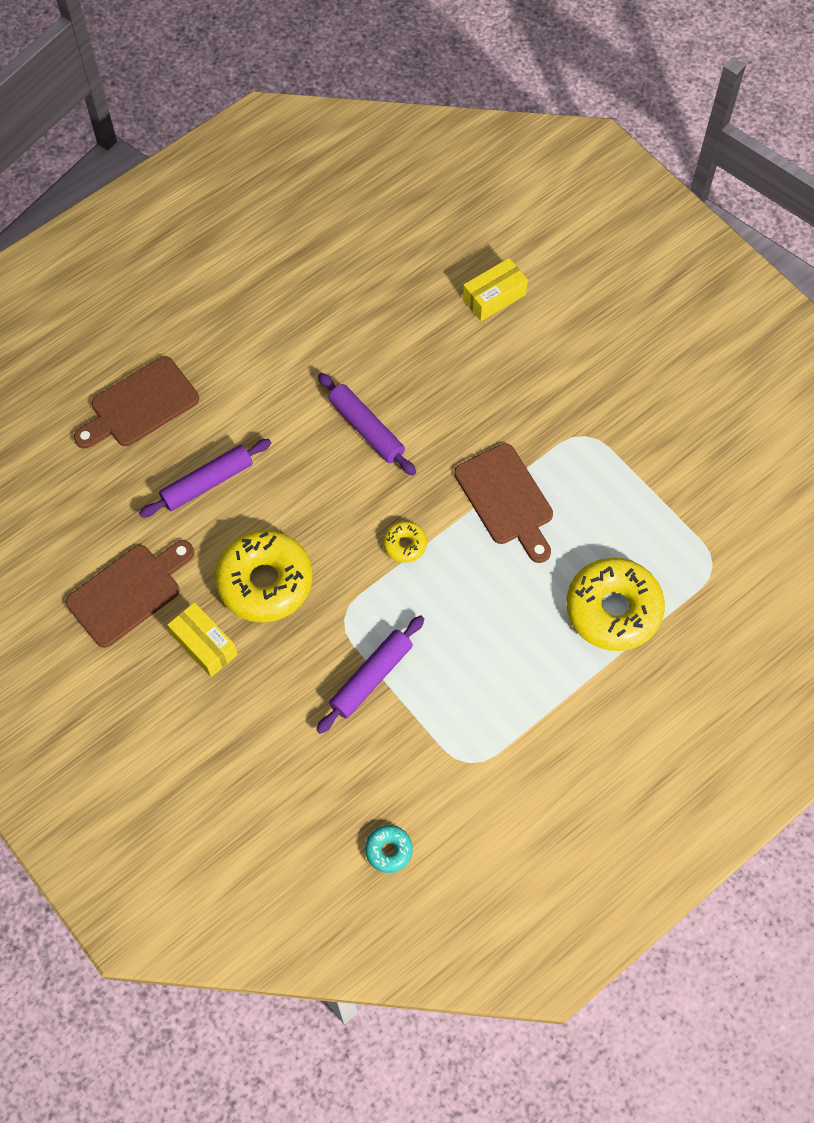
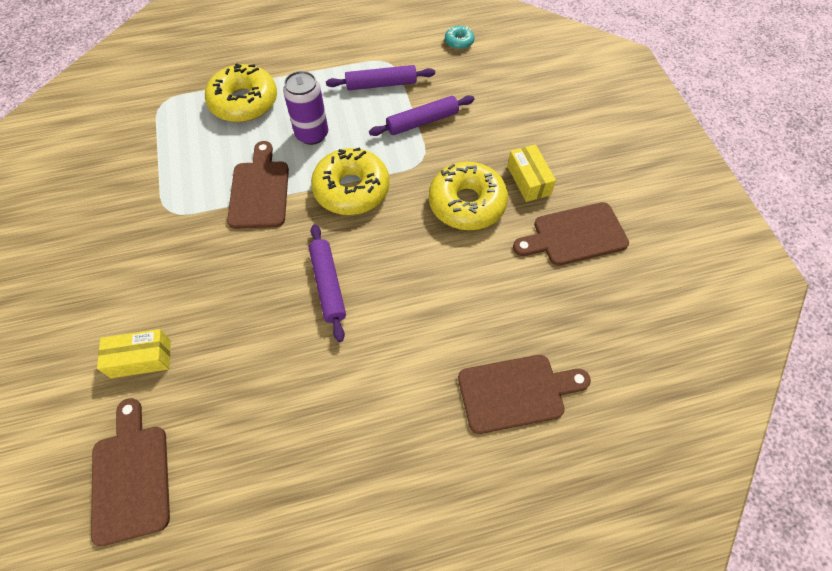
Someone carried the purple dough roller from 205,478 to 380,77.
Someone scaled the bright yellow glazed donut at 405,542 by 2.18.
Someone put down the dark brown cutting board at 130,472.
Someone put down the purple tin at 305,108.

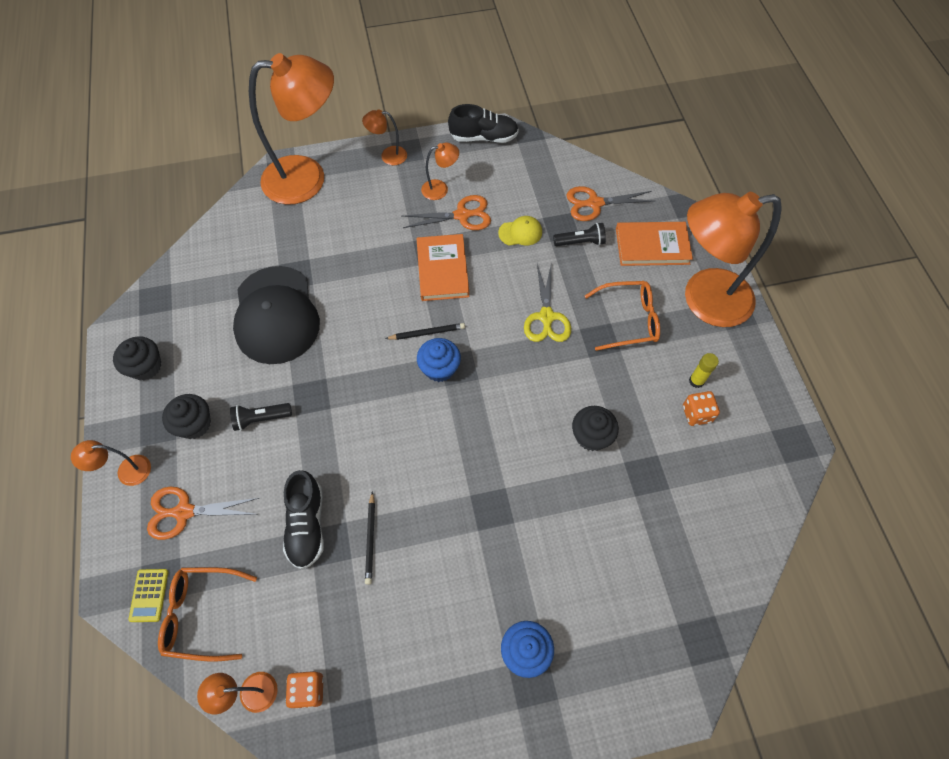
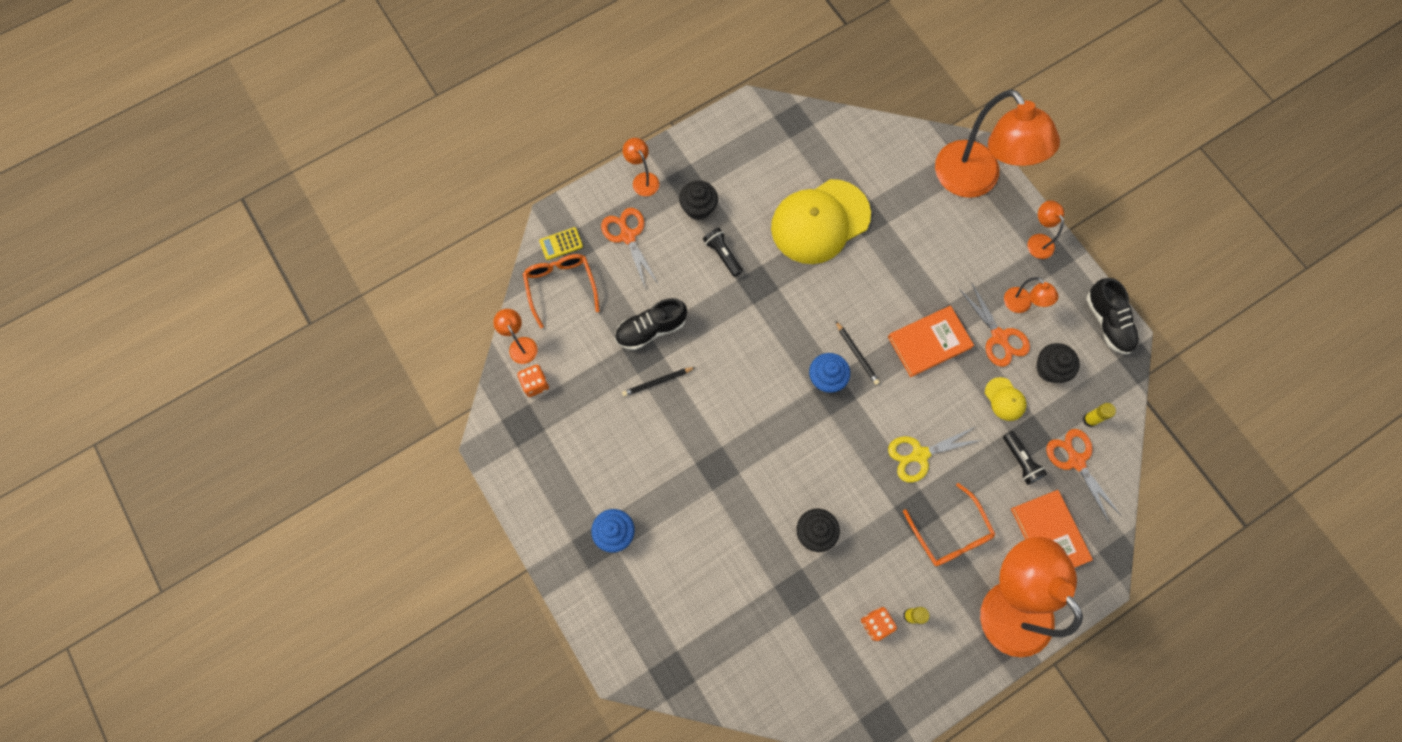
Someone carried the black muffin from 137,358 to 1058,363.
Someone repainted the black peaked cap at 276,315, which became the bright yellow peaked cap at 821,221.
Someone put down the bright yellow glue stick at 1099,415.

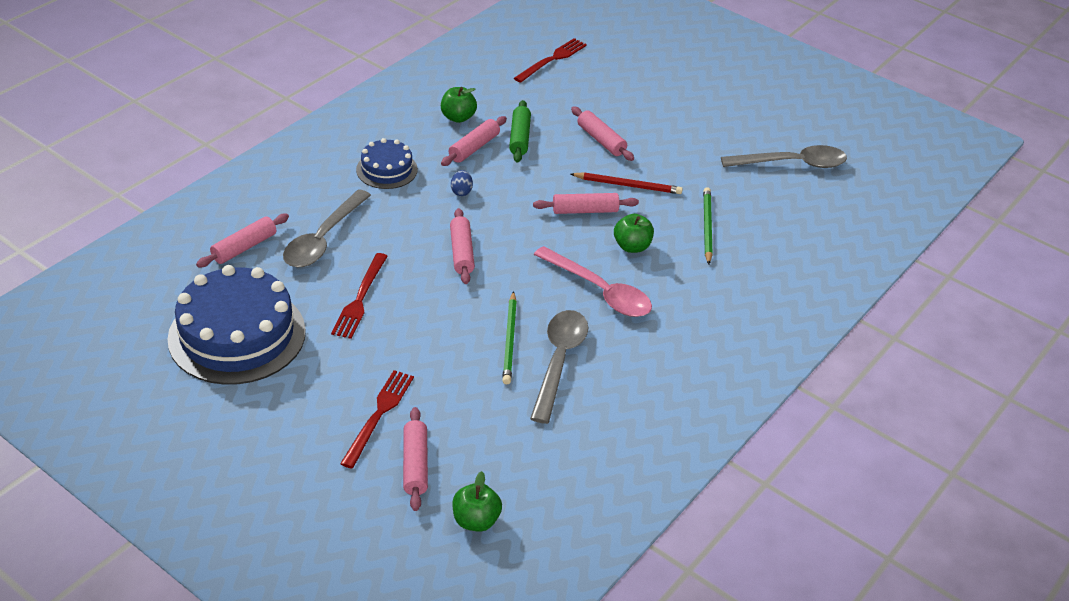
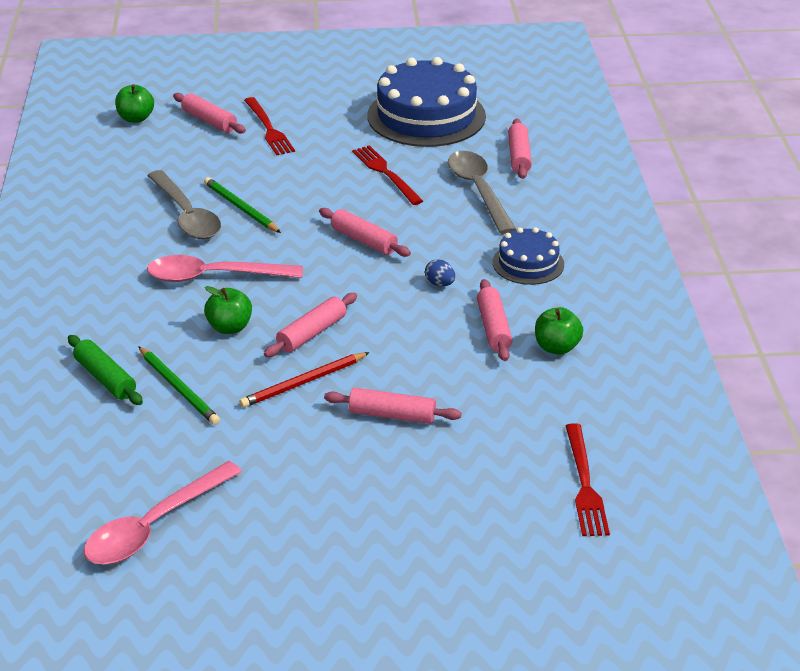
Someone carried the green dough roller from 520,131 to 105,370.
Someone repainted the gray teaspoon at 784,156, which became the rose-pink teaspoon at 163,513.

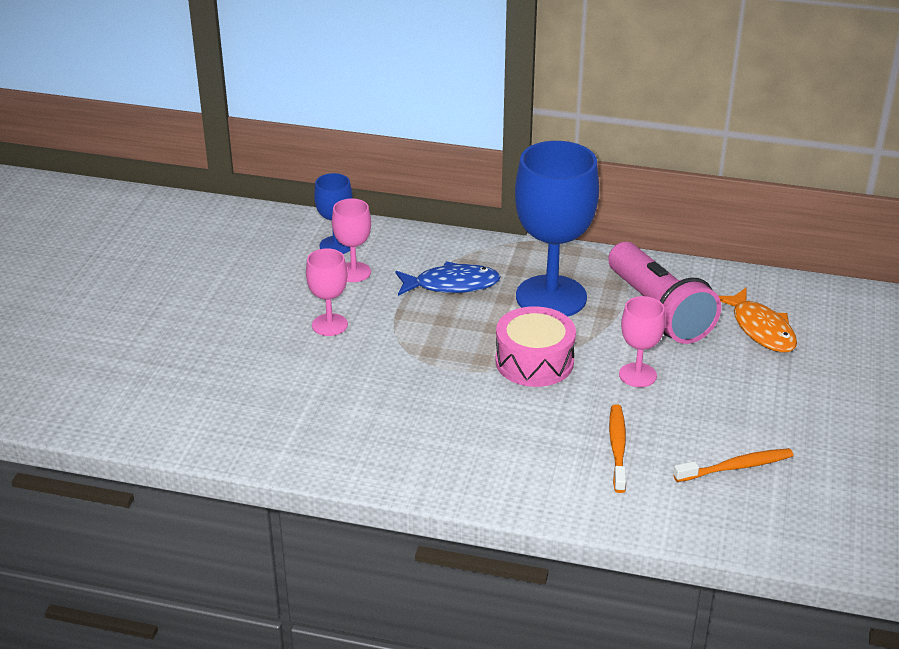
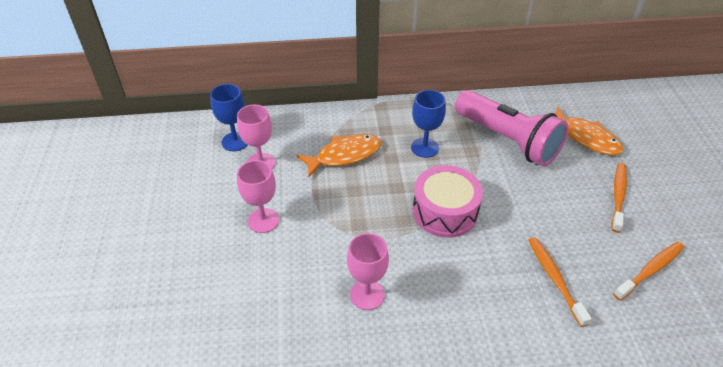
Someone repainted the royal blue fish at 448,278, which became the orange-coloured fish at 339,155.
Someone scaled the royal blue wine glass at 557,229 by 0.49.
Someone carried the rose-pink wine glass from 642,341 to 368,271.
Someone put down the orange-coloured tooth brush at 619,198.

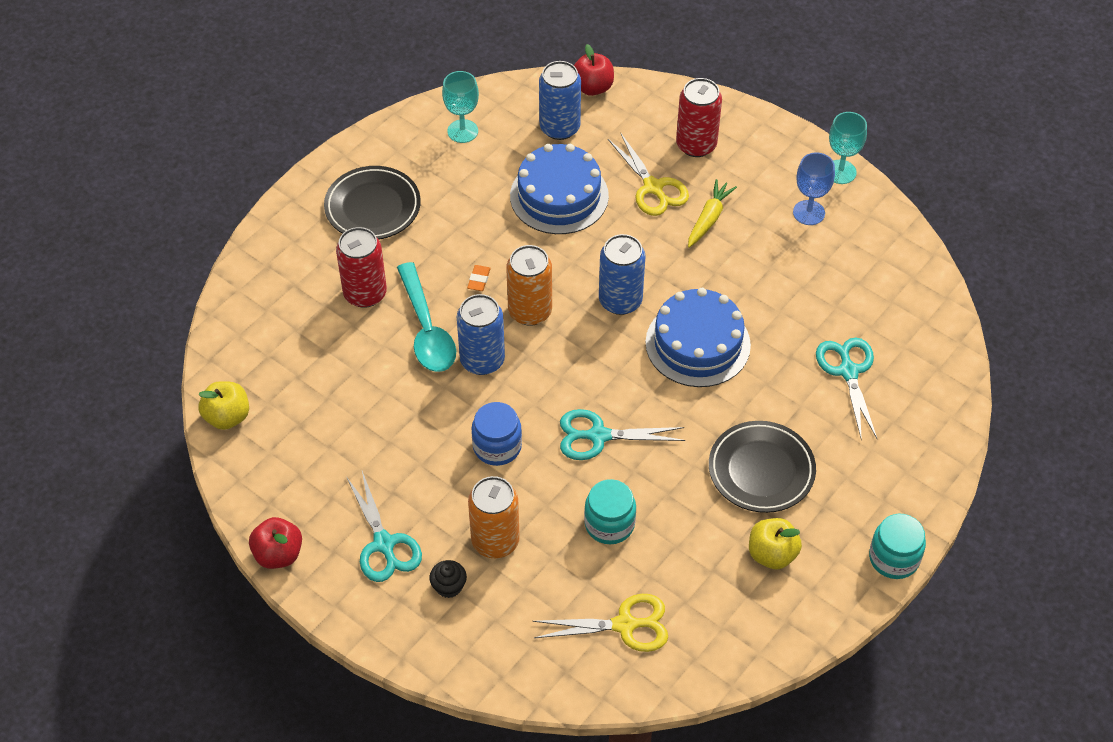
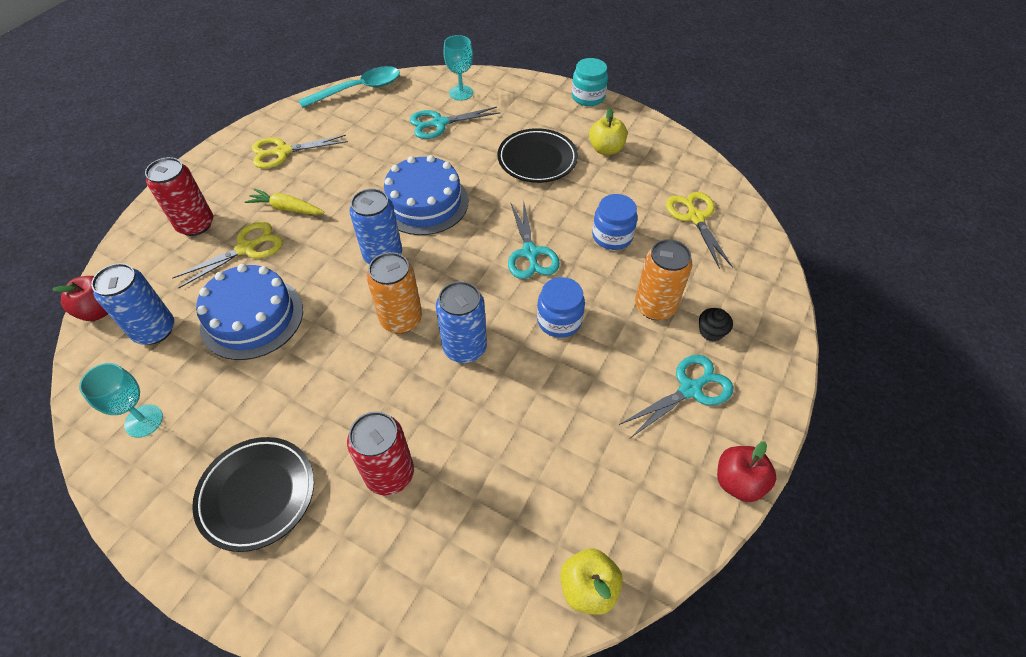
Someone carried the teal teaspoon from 426,317 to 349,87.
Someone took away the orange-coloured pencil eraser at 479,278.
Someone repainted the teal jar at 610,511, which became the royal blue jar at 614,222.
Someone swapped the royal blue wine glass at 814,188 for the bright yellow shears at 300,152.
Someone carried the teal wine glass from 848,148 to 458,68.

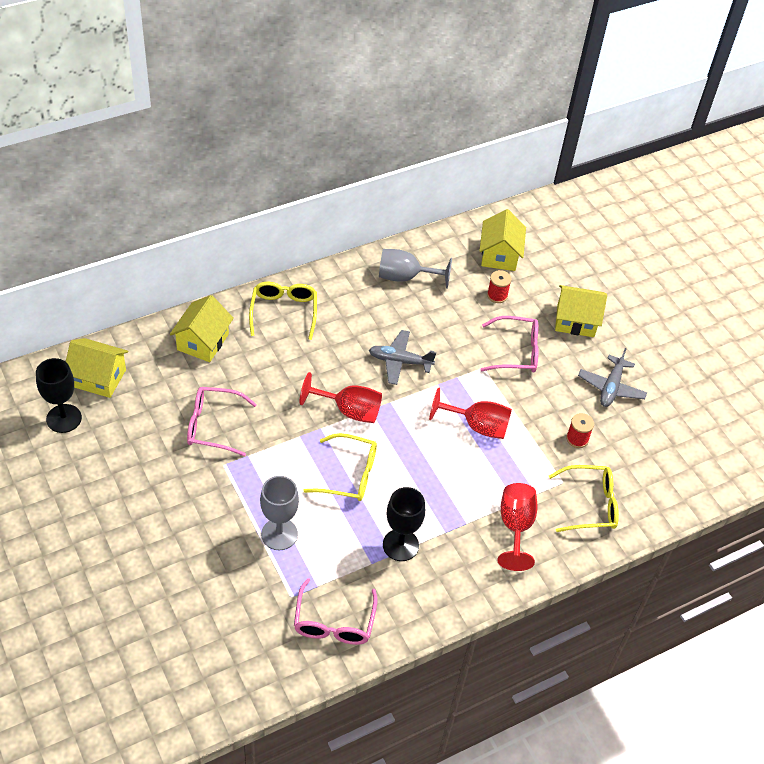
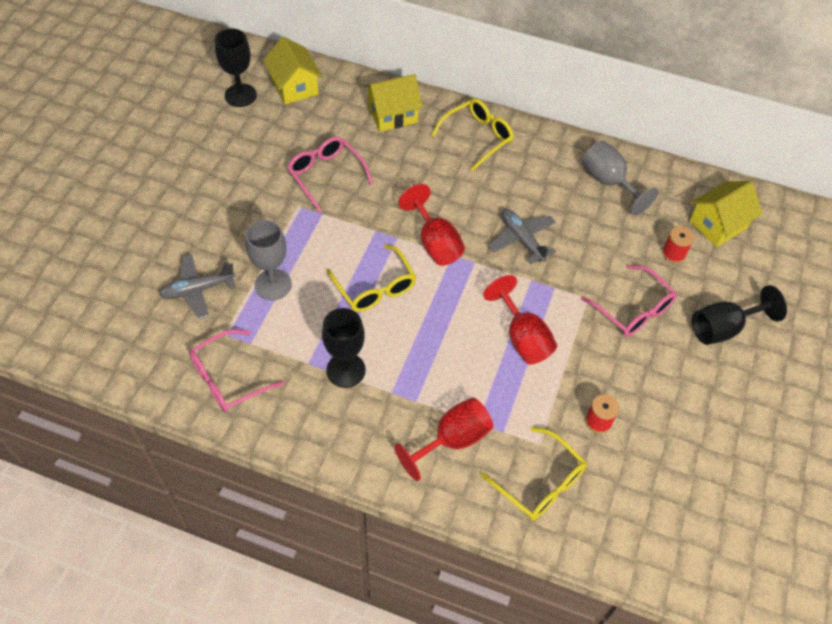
Someone swapped the bright yellow house at 581,311 for the black wine glass at 739,315.
Someone carried the gray toy plane from 612,377 to 197,286.

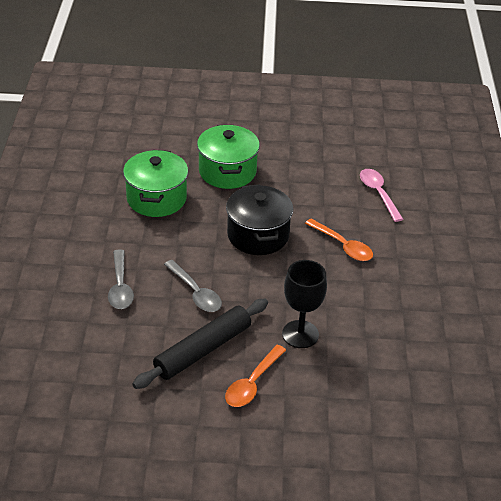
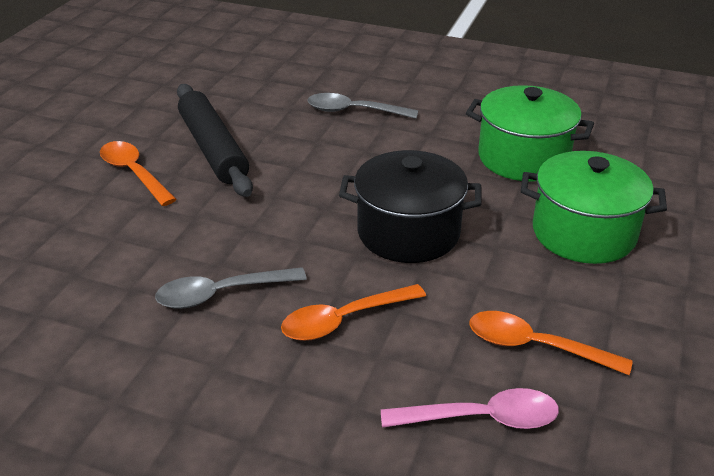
Someone carried the gray teaspoon from 193,286 to 231,288.
Someone took away the black wine glass at 304,304.
Someone put down the orange-coloured teaspoon at 551,343.

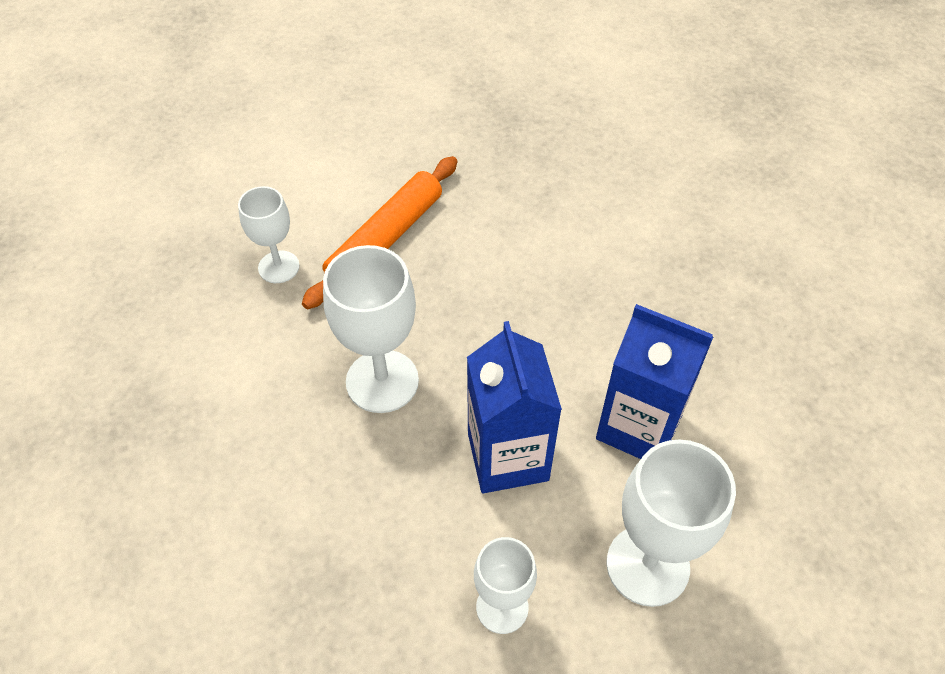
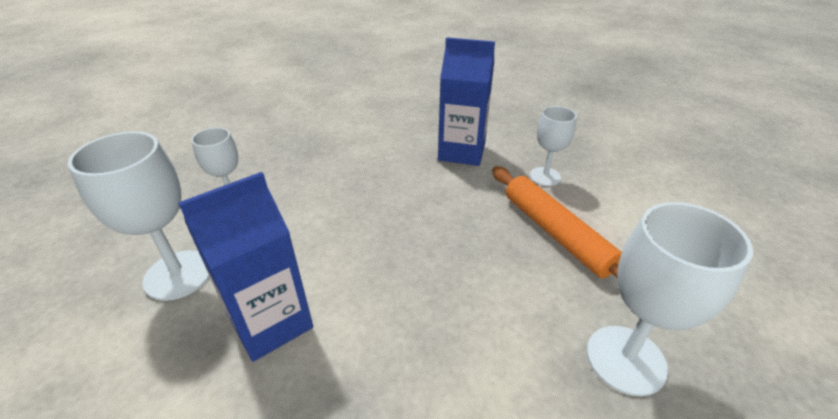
Someone carried the pure white wine glass from 371,329 to 670,299.
Someone carried the royal blue juice carton from 514,407 to 466,101.

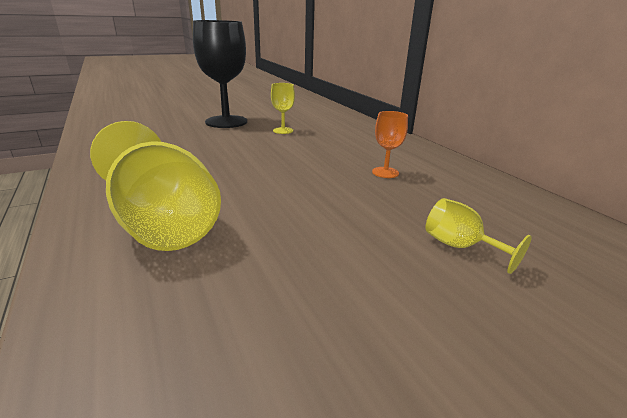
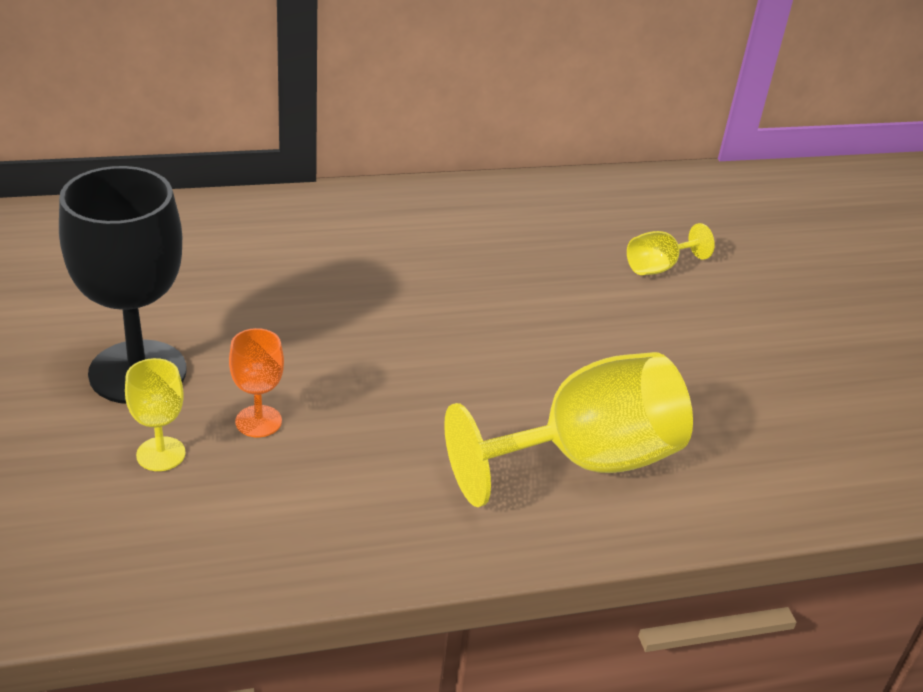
Someone carried the bright yellow wine glass from 283,108 to 155,414.
Someone carried the orange-coloured wine glass from 390,144 to 256,382.

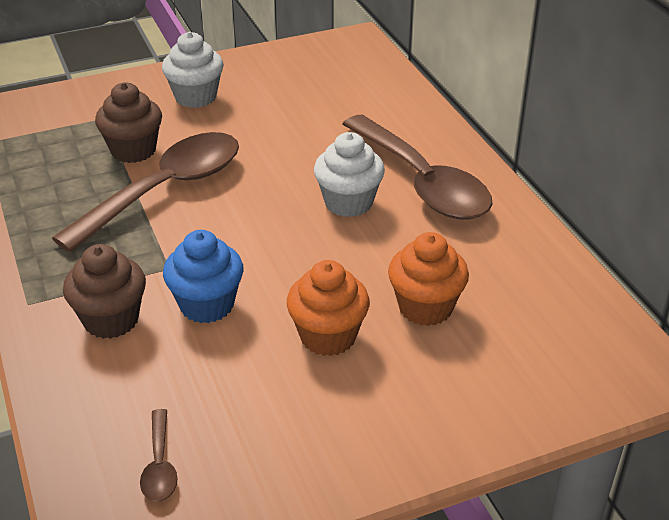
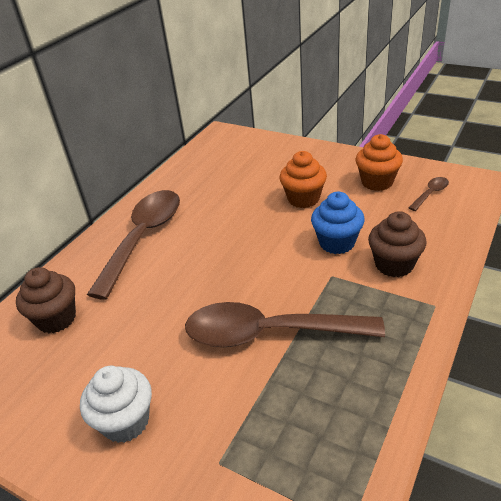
Someone carried the dark brown muffin from 128,122 to 46,300.
Someone took away the pure white muffin at 349,174.
Someone carried the orange-coloured muffin from 428,279 to 379,162.

